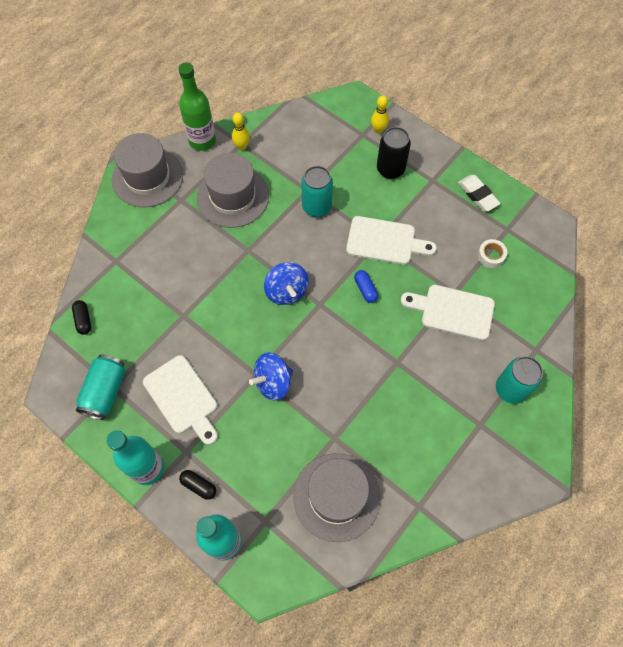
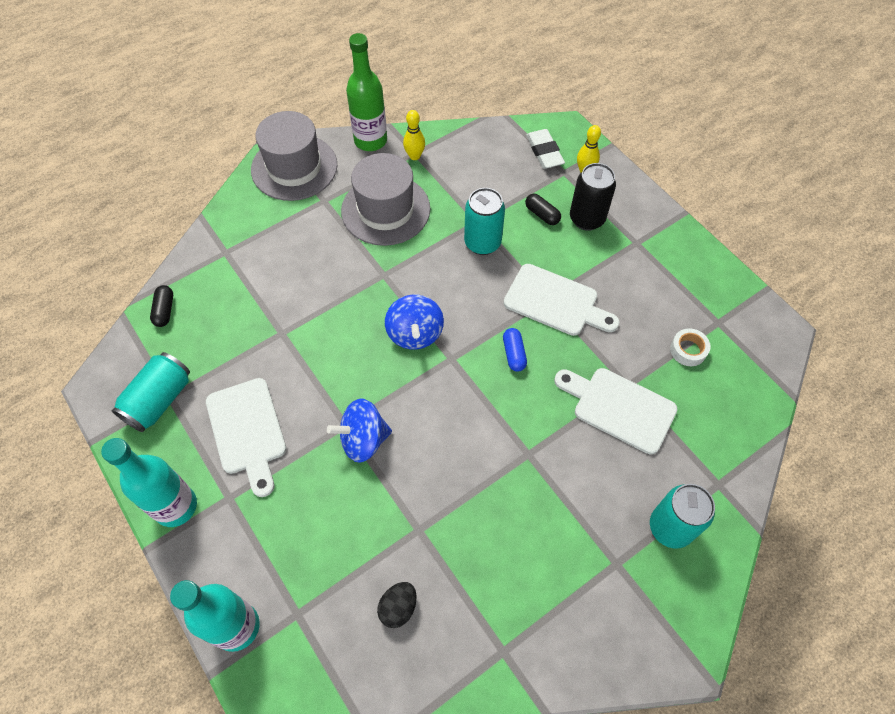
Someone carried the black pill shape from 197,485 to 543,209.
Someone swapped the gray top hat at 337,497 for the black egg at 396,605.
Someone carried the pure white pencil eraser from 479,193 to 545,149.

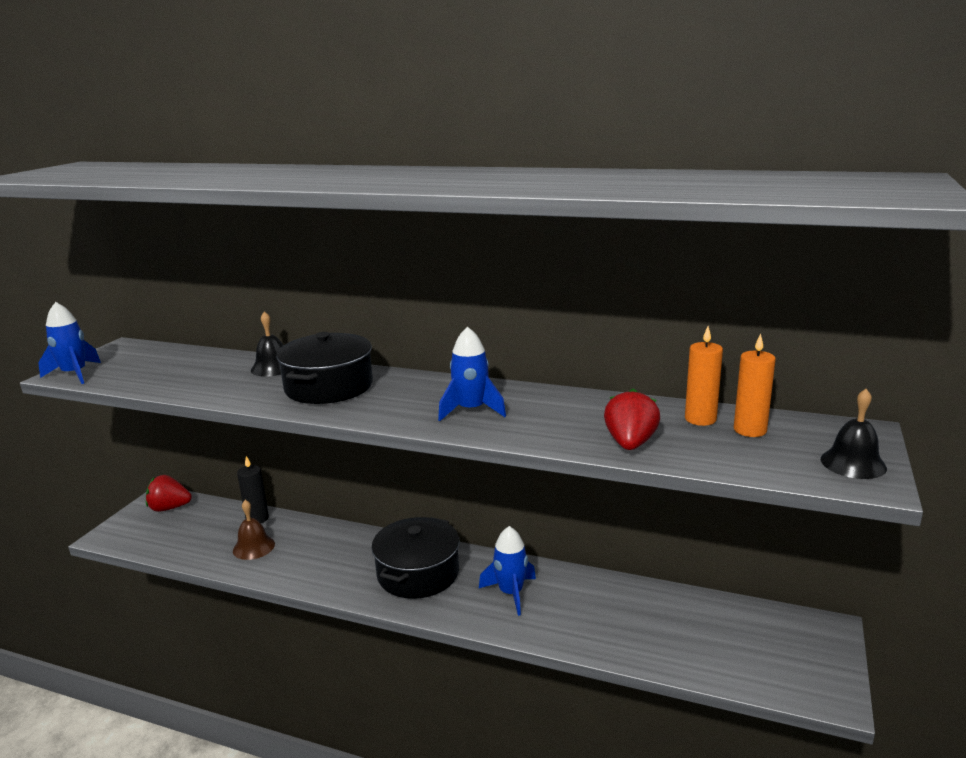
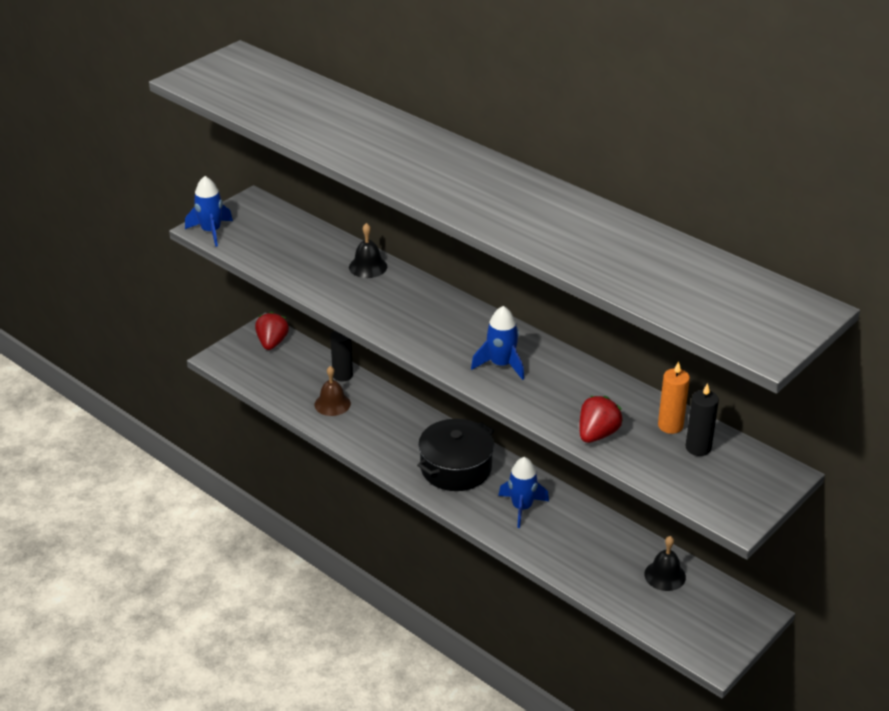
Someone rotated the red berry at 169,493 by 75 degrees clockwise.
Someone took away the black cooking pot at 324,368.
Someone repainted the orange-coloured candle at 755,385, which became the black candle at 702,419.
Someone carried the black school bell from 854,434 to 665,563.

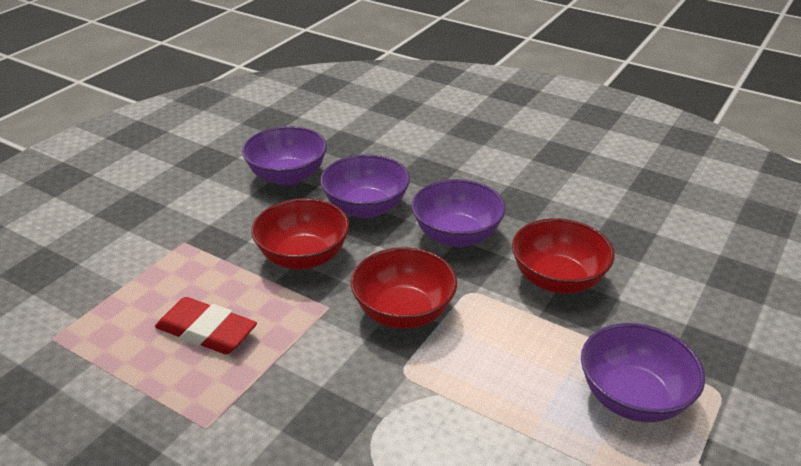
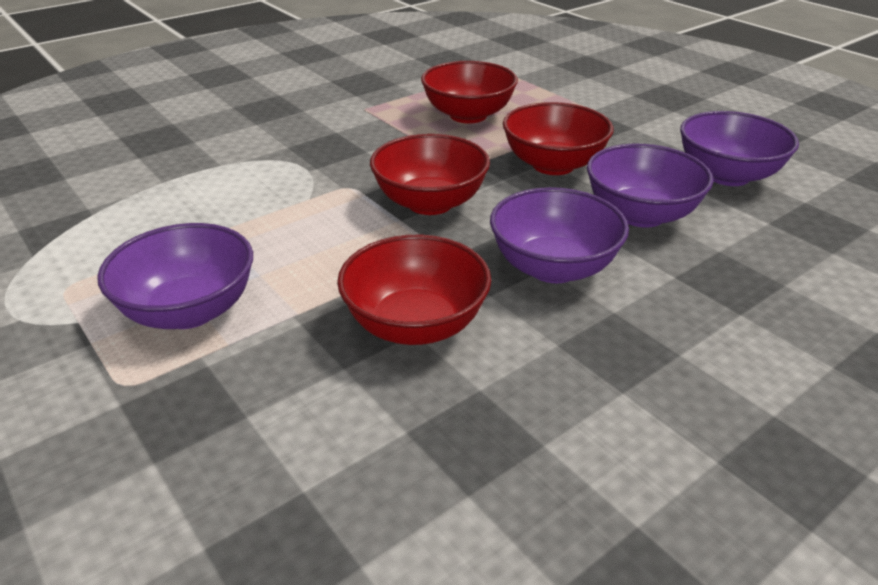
Someone swapped the red pencil eraser at 206,325 for the red bowl at 469,92.

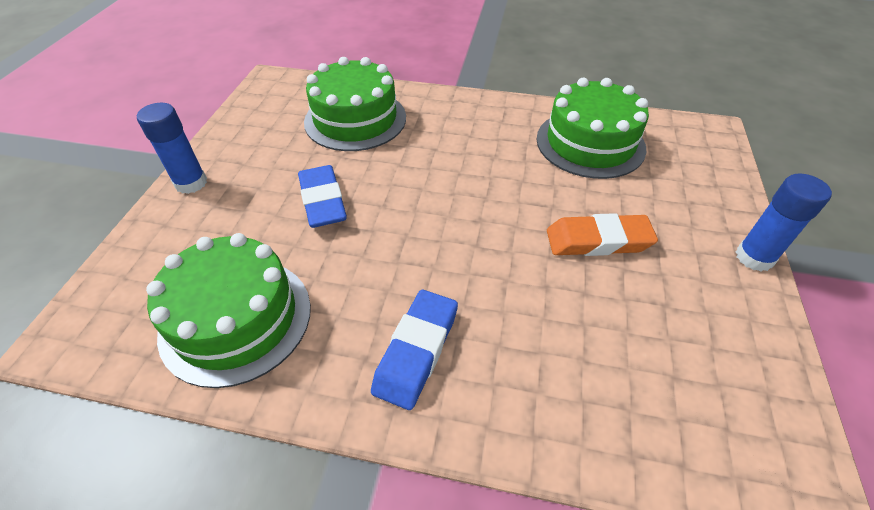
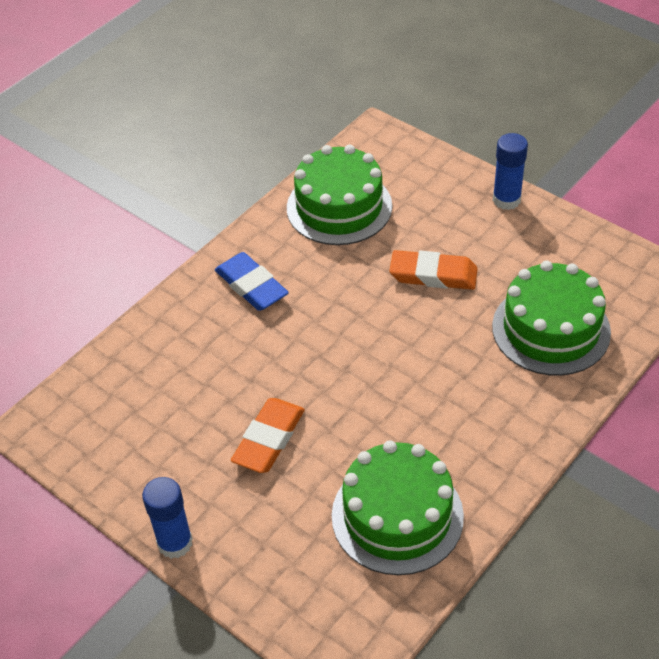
Someone repainted the royal blue pencil eraser at 322,196, which became the orange-coloured pencil eraser at 433,270.

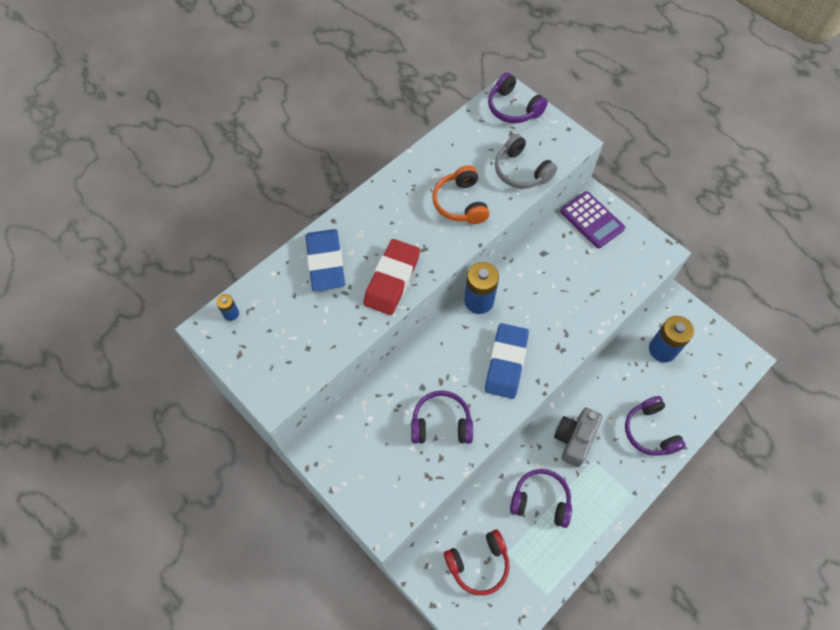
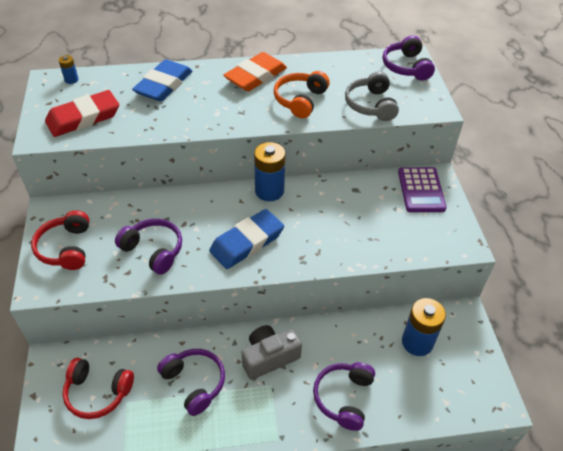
Someone carried the red pencil eraser from 391,277 to 82,113.
Someone put down the red over-ear headphones at 60,240.
Someone put down the orange-coloured pencil eraser at 255,71.

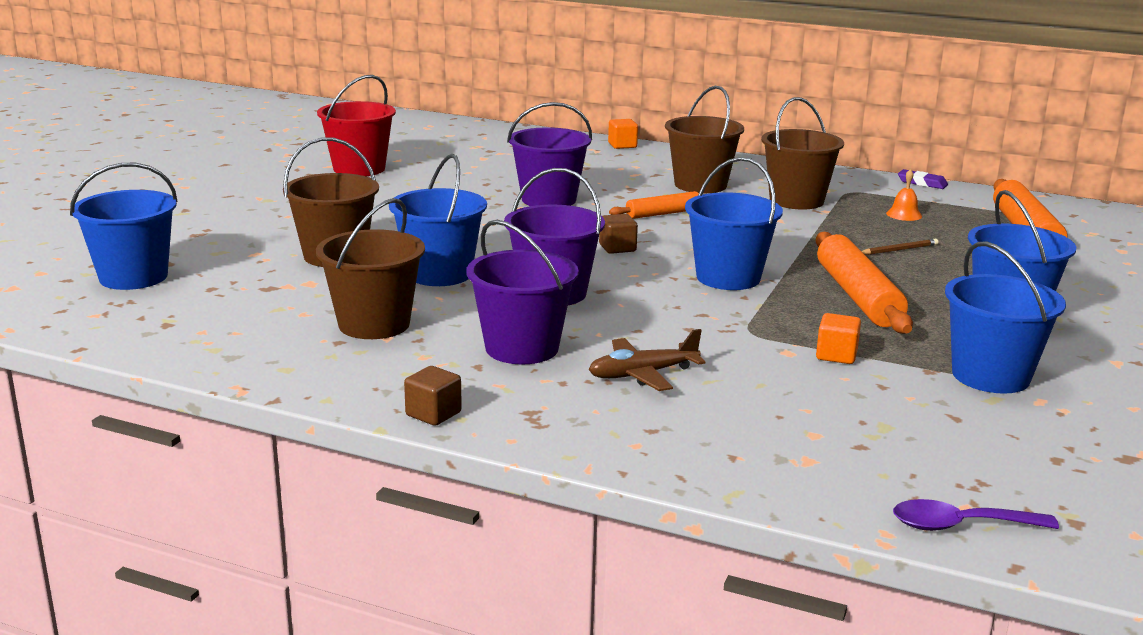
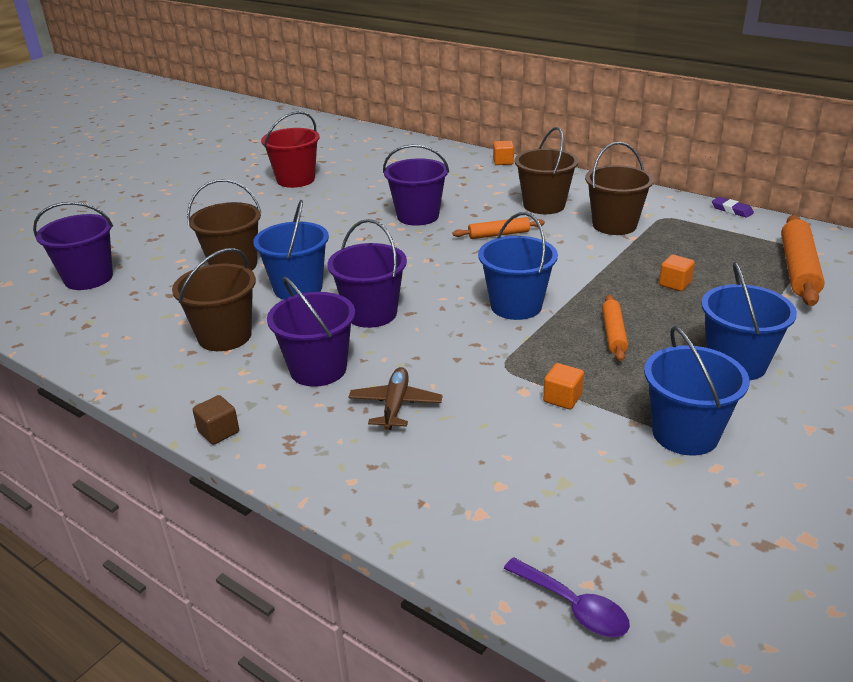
Someone repainted the royal blue pail at 124,226, which became the purple pail at 73,246.
Someone rotated the dark brown toy plane at 647,360 by 105 degrees clockwise.
Someone took away the dark brown cube at 618,234.
Someone scaled the orange-coloured dough roller at 864,283 by 0.58.
Someone swapped the dark brown lead pencil at 900,247 for the orange-coloured cube at 677,273.
Someone took away the orange-coloured school bell at 904,195.
Someone rotated the purple teaspoon at 976,515 by 150 degrees counterclockwise.

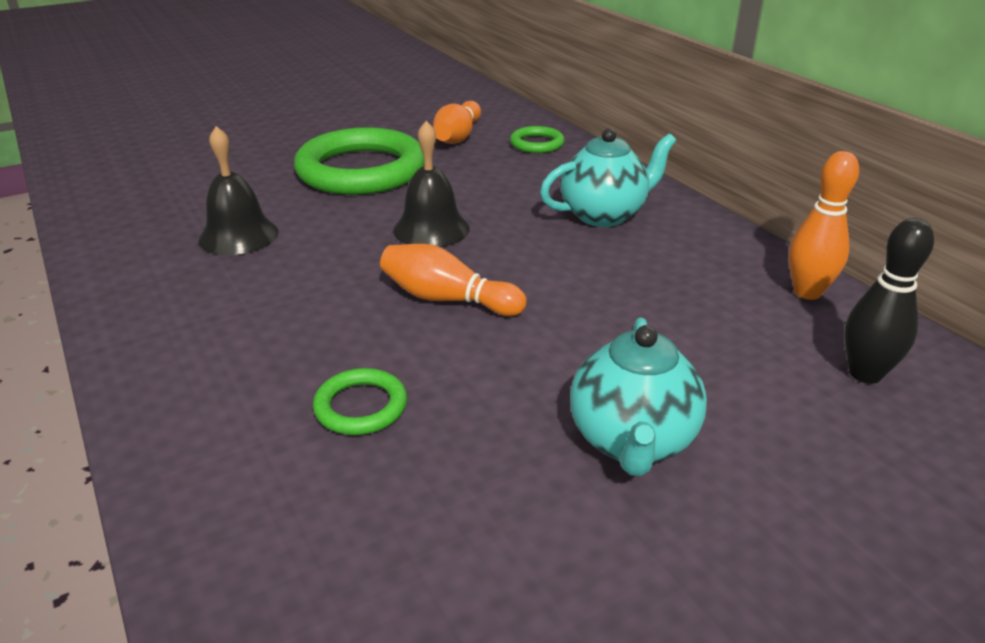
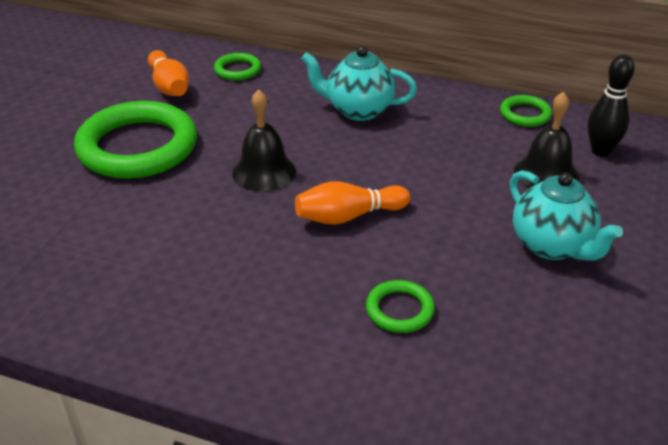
Someone carried the black school bell from 238,190 to 546,139.
Someone rotated the teal teapot at 608,177 by 105 degrees counterclockwise.
Someone swapped the orange-coloured skittle at 824,225 for the green hoop at 526,111.

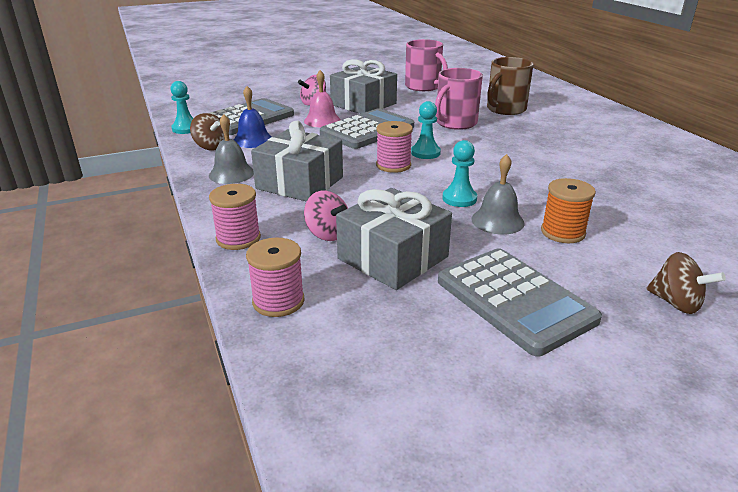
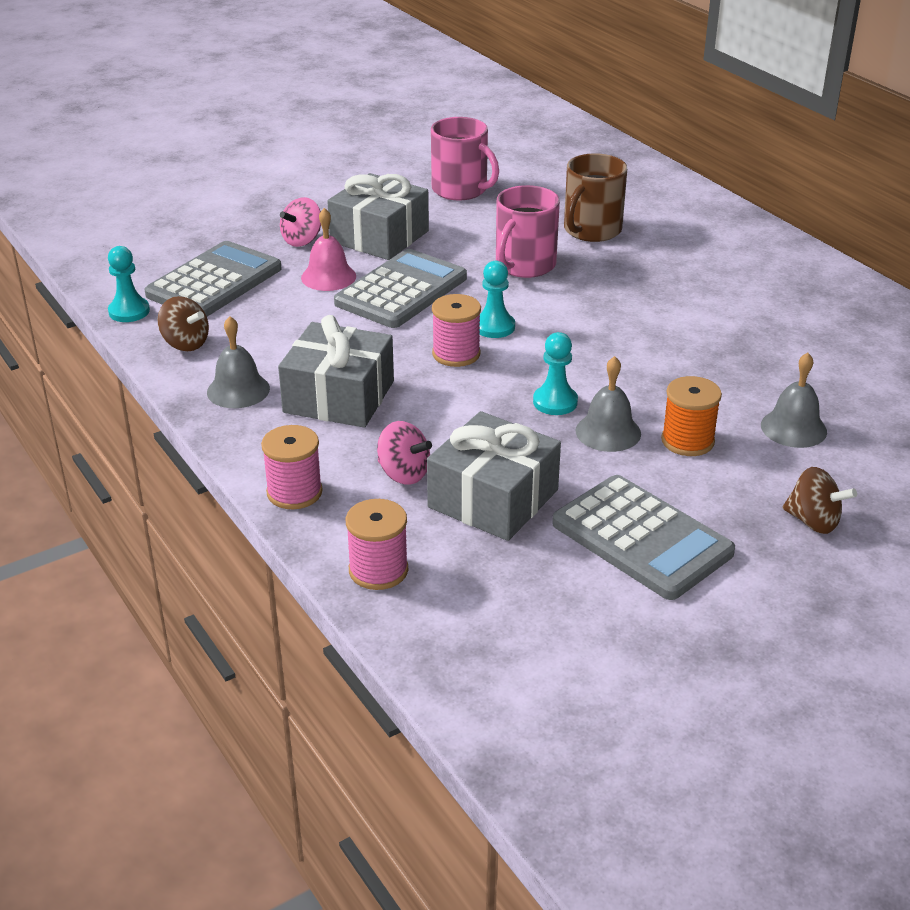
Someone took away the royal blue school bell at 253,117.
Someone put down the gray school bell at 794,400.

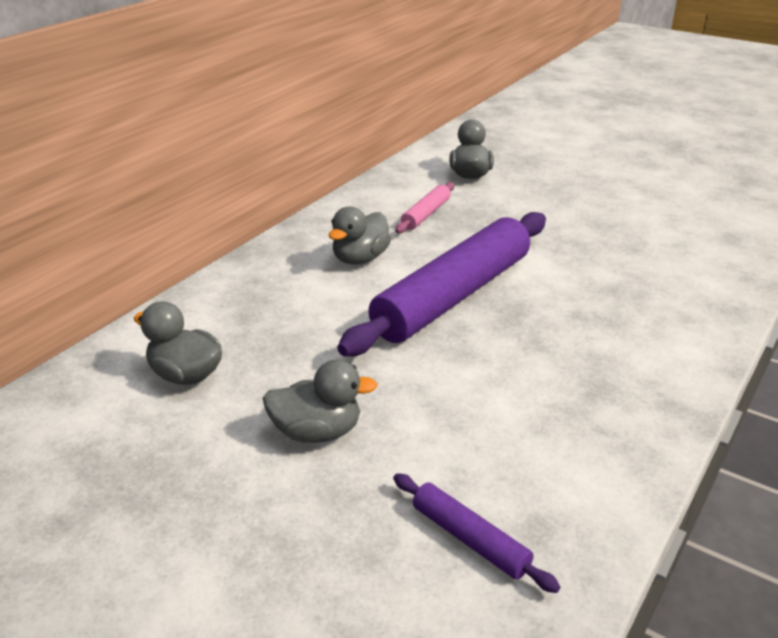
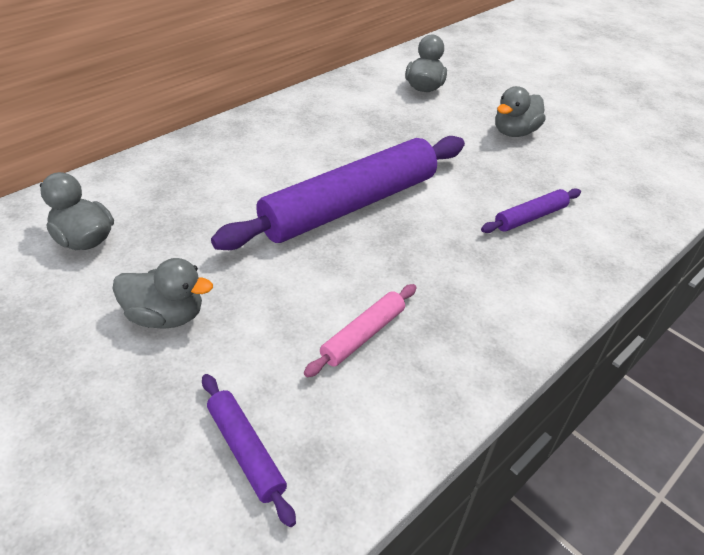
Someone carried the gray rubber duck from 360,235 to 520,111.
Someone carried the rose-pink dough roller from 424,207 to 360,330.
Someone put down the purple dough roller at 531,210.

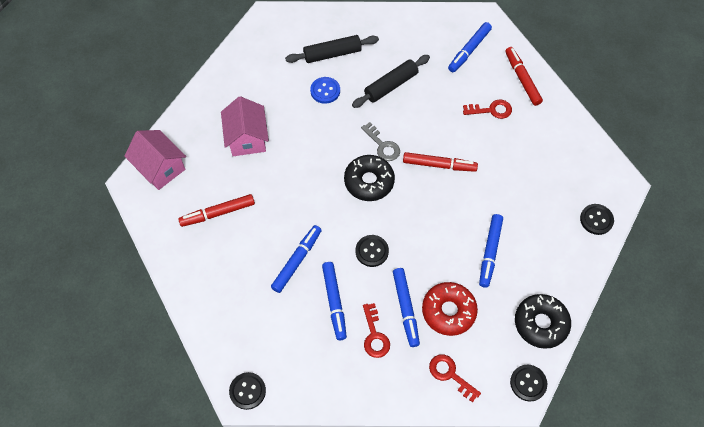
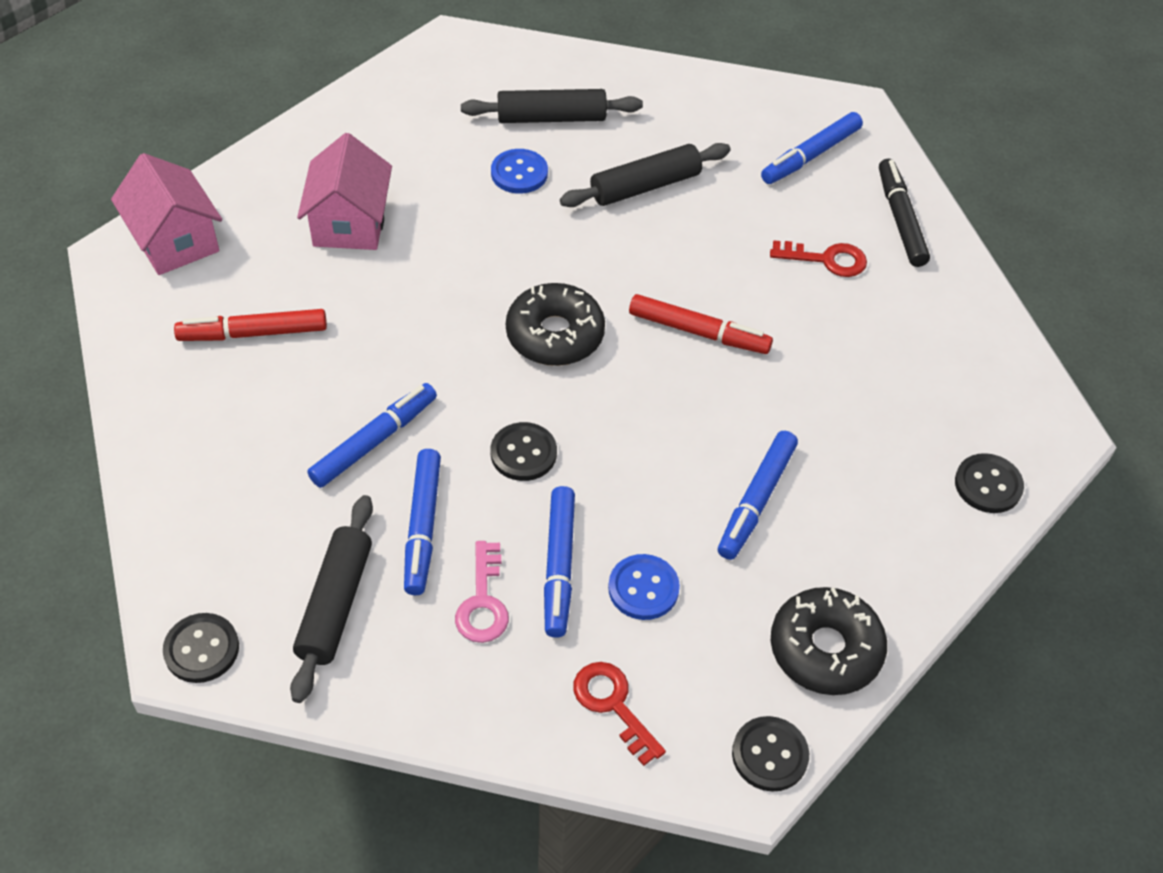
Someone took away the gray door key at 380,141.
Someone repainted the red door key at 376,330, which became the rose-pink door key at 482,592.
Someone swapped the red glazed donut at 450,309 for the royal blue shirt button at 644,587.
Someone repainted the red marker at 524,76, which became the black marker at 904,213.
Someone put down the black dough roller at 331,599.

